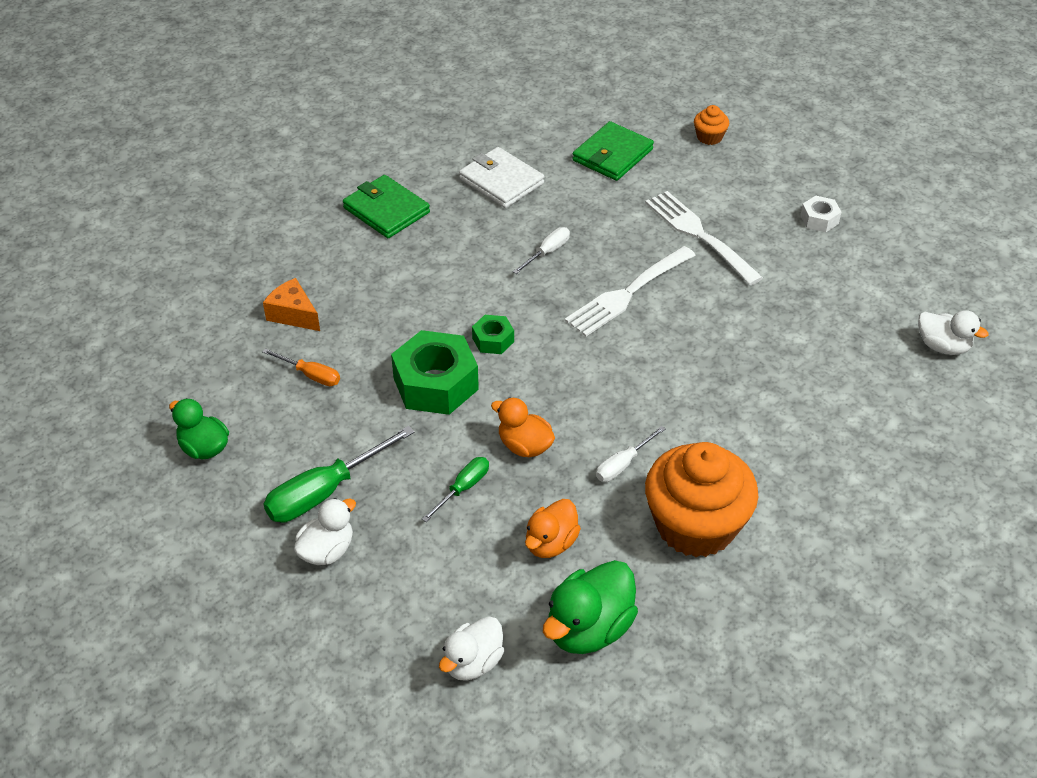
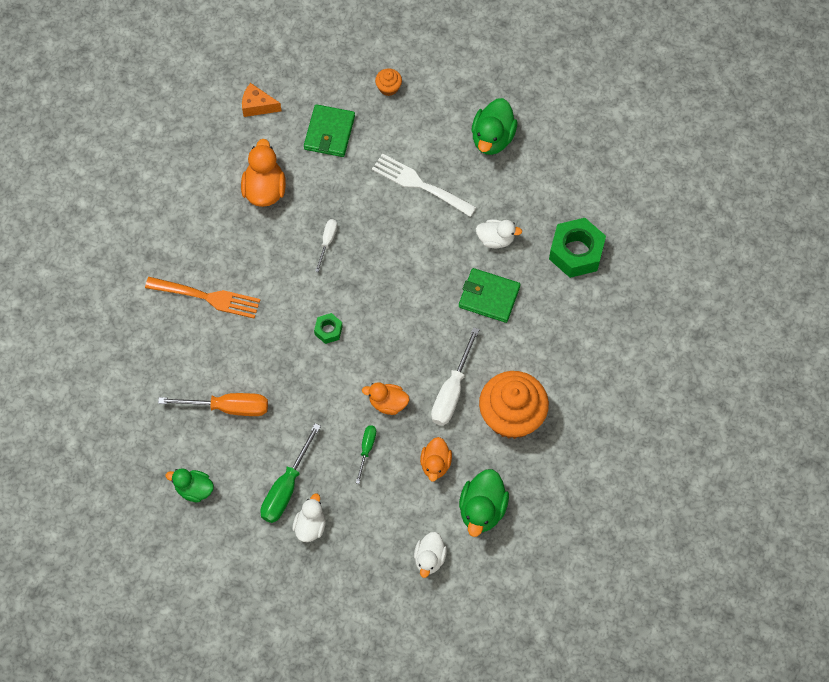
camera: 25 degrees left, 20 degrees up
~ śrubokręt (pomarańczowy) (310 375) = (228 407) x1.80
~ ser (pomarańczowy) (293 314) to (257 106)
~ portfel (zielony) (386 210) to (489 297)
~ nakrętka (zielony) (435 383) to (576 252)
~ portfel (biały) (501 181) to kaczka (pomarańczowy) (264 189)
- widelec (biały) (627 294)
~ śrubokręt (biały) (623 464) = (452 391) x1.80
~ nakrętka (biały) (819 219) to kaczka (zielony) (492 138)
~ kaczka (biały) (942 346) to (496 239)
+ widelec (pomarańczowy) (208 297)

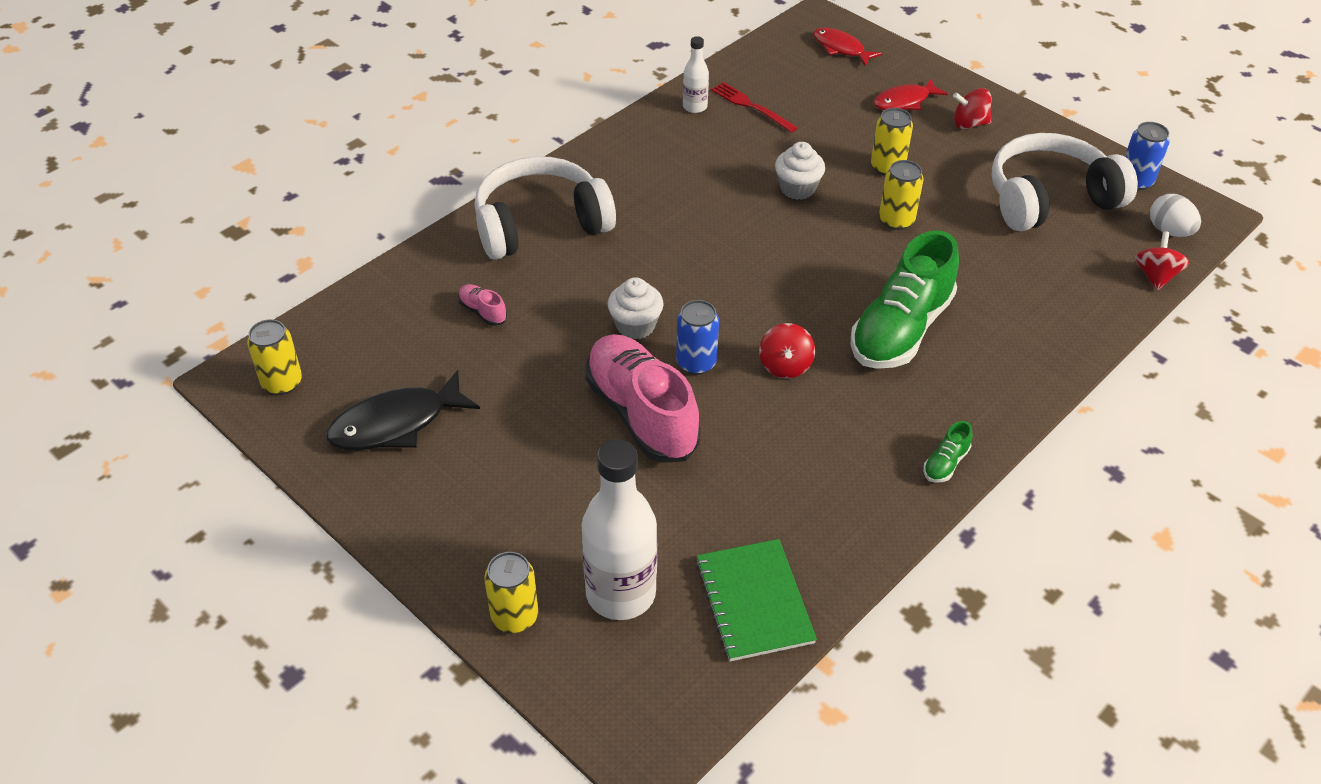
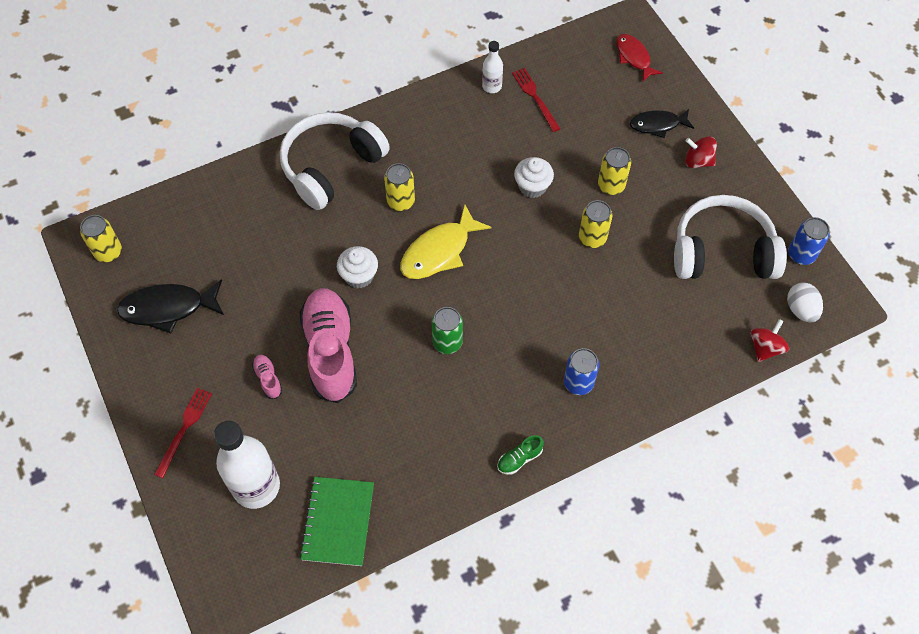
camera: 20 degrees right, 15 degrees up
~ but (różowy) (483 312) to (268 379)
~ słuchawki (biały) (540 224) = (331 166) 45 degrees counterclockwise
~ puszka (żółty) (514 616) to (401 201)
~ puszka (niebieski) (696 363) to (578 383)
~ bączek (czerwony) (785 366) to puszka (zielony) (447 342)
- but (zielony) (900 330)
~ ryba (czerwony) (904 101) to ryba (czarny) (657 125)
+ widelec (czerwony) (184 429)
+ ryba (żółty) (439 251)

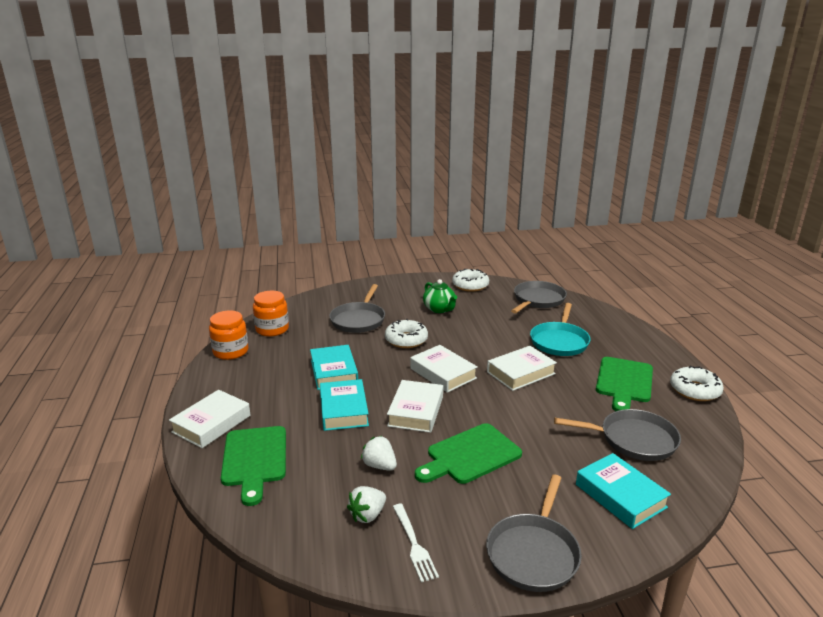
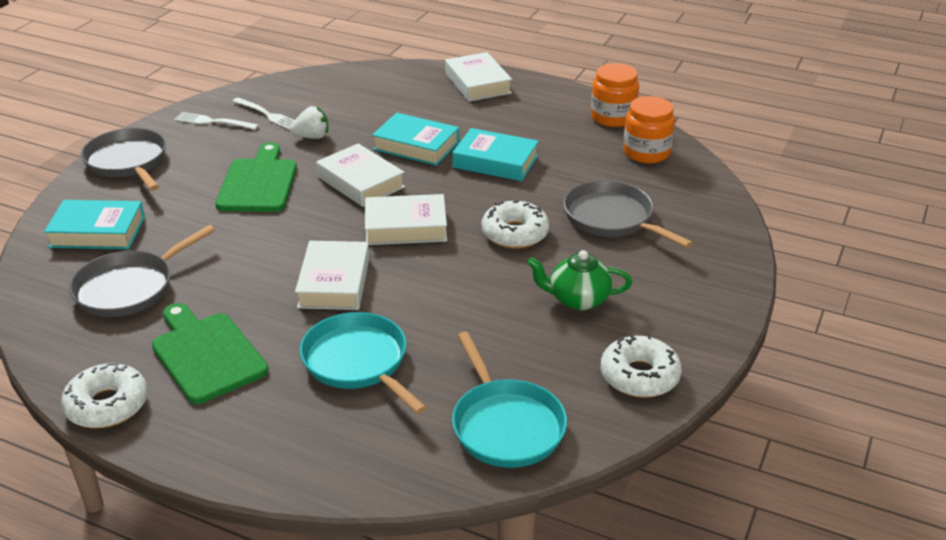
camera: 125 degrees right, 10 degrees up
- deska do krojenia (zielony) (254 459)
~ truskawka (biały) (367 515) to widelec (biały) (267 114)
~ patelnia (szary) (537 300) to patelnia (turkusowy) (506 425)

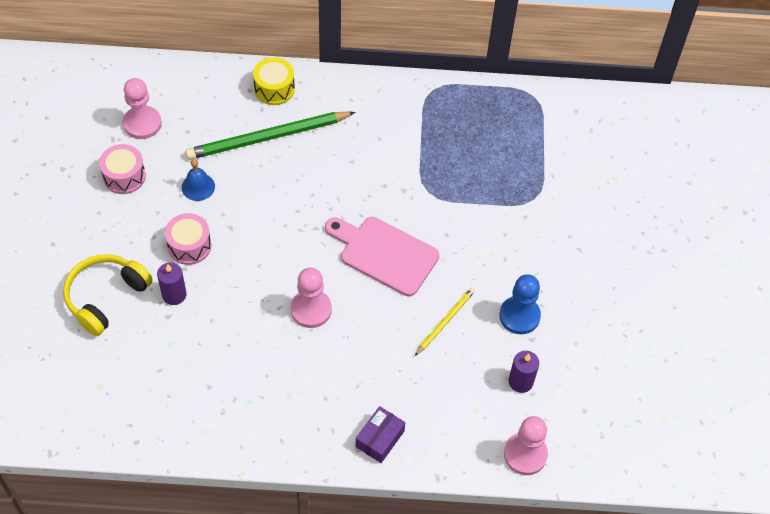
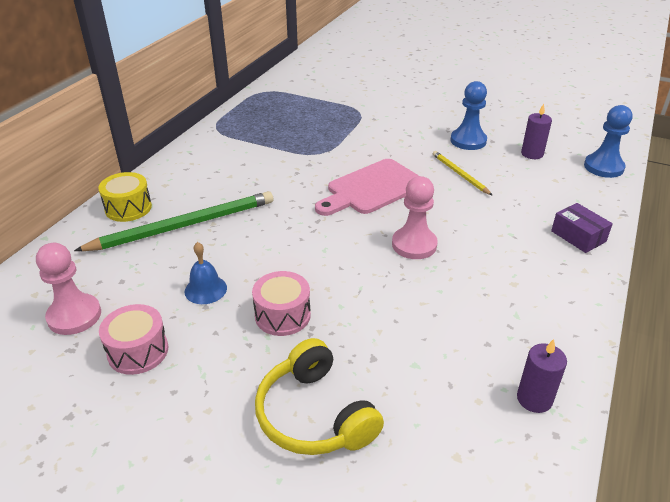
camera: 65 degrees left, 20 degrees down
~ świeca (fioletowy) (174 295) to (534 399)
~ ołówek (zielony) (267 138) = (184 225) 120 degrees counterclockwise
~ pionek (różowy) (525 454) to pionek (niebieski) (603 167)

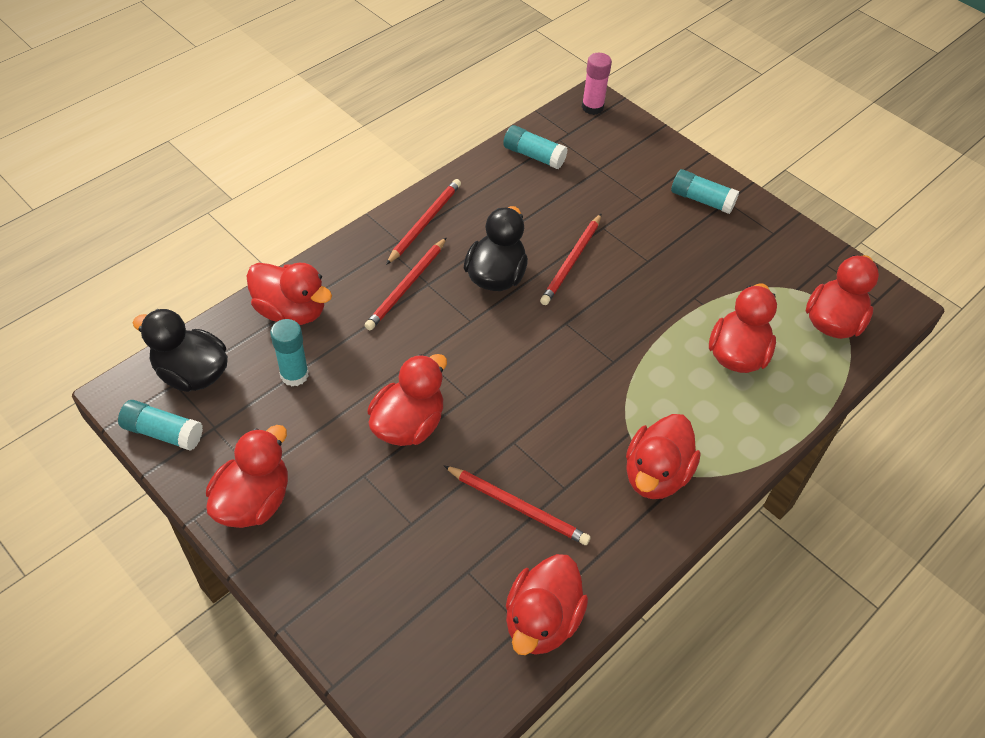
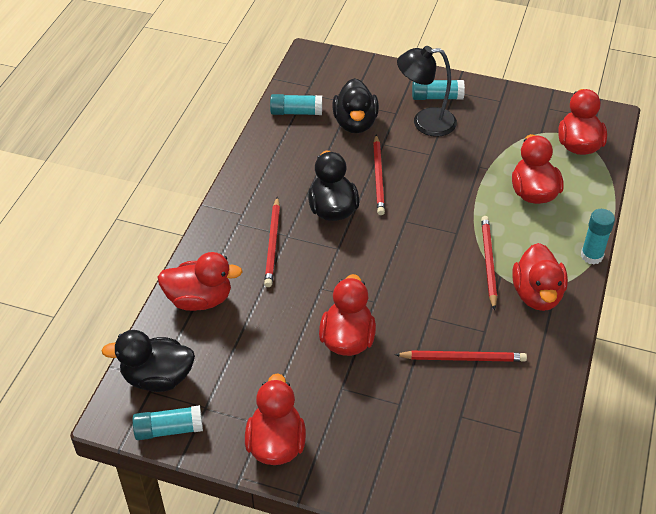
camera: 25 degrees left, 5 degrees down
~ klej w sztyfcie (turkusowy) (294 375) to (591 256)
~ ołówek (czerwony) (425 222) to (488 262)
- kaczka (czerwony) (541 620)
- klej w sztyfcie (różowy) (592 107)
+ kaczka (czarny) (355 123)
+ lampka (czarny) (425 122)

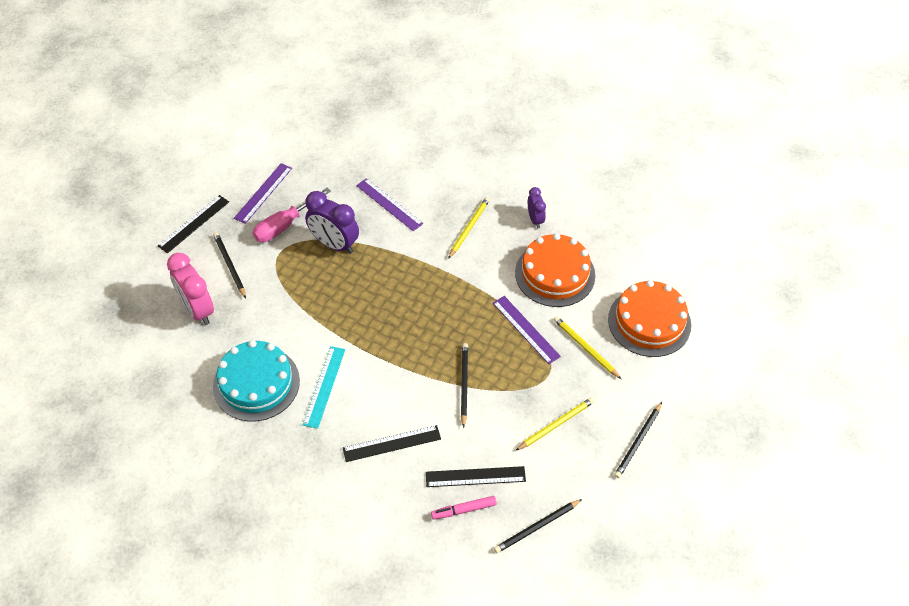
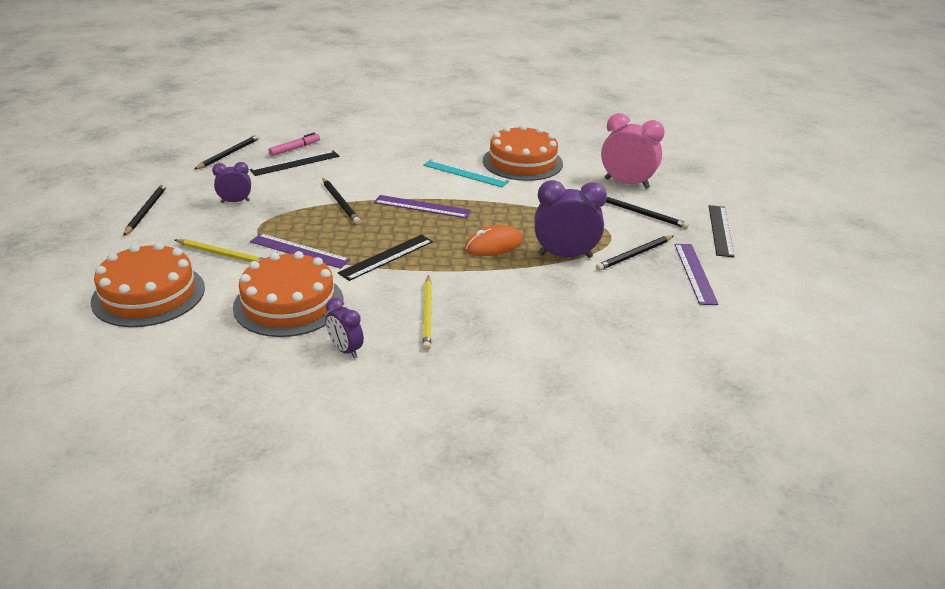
camera: 150 degrees right, 20 degrees down
~ tort (turkusowy) (256 383) to tort (pomarańczowy) (522 162)
~ śrubokręt (różowy) (284 225) to ołówek (czarny) (634 255)
~ linijka (turkusowy) (324 386) = (465 173) 45 degrees counterclockwise
~ linijka (czarny) (391 443) to (386 257)
~ linijka (fioletowy) (389 204) to (422 207)
~ ołówek (żółty) (556 425) to budzik (fioletowy) (235 202)
+ myszka (pomarańczowy) (493 245)

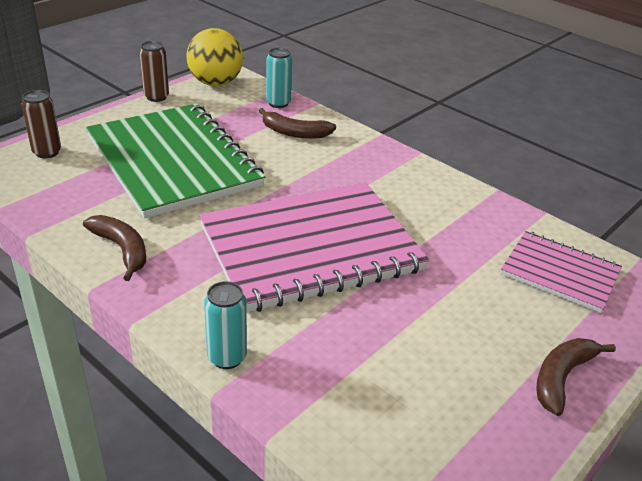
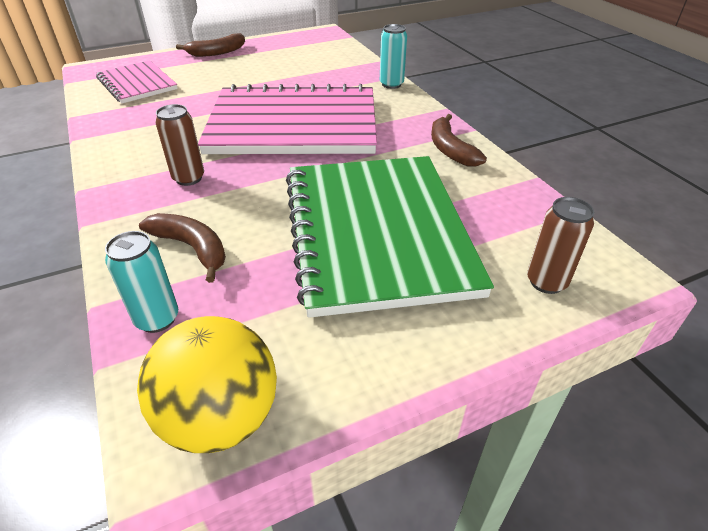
camera: 155 degrees left, 5 degrees up
~ puszka (brązowy) (156 97) to (188 178)

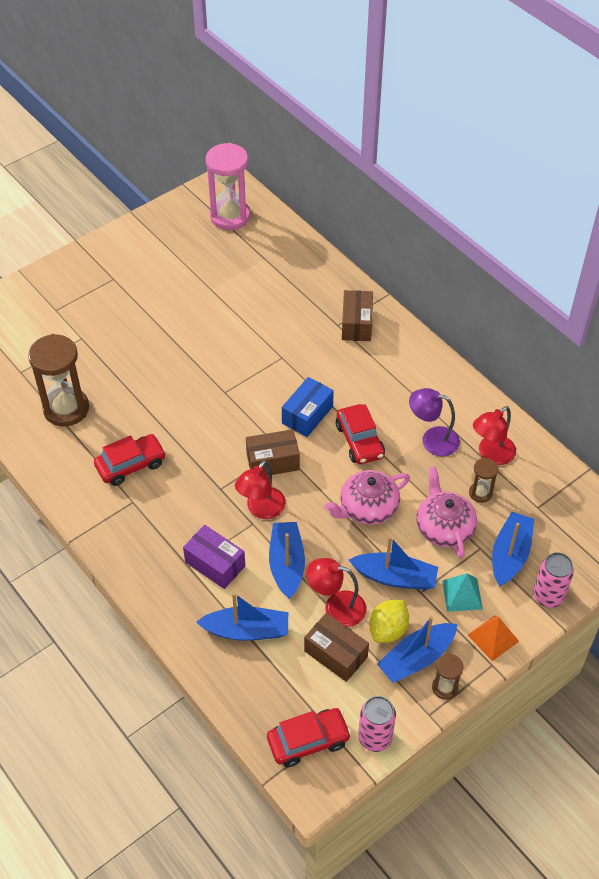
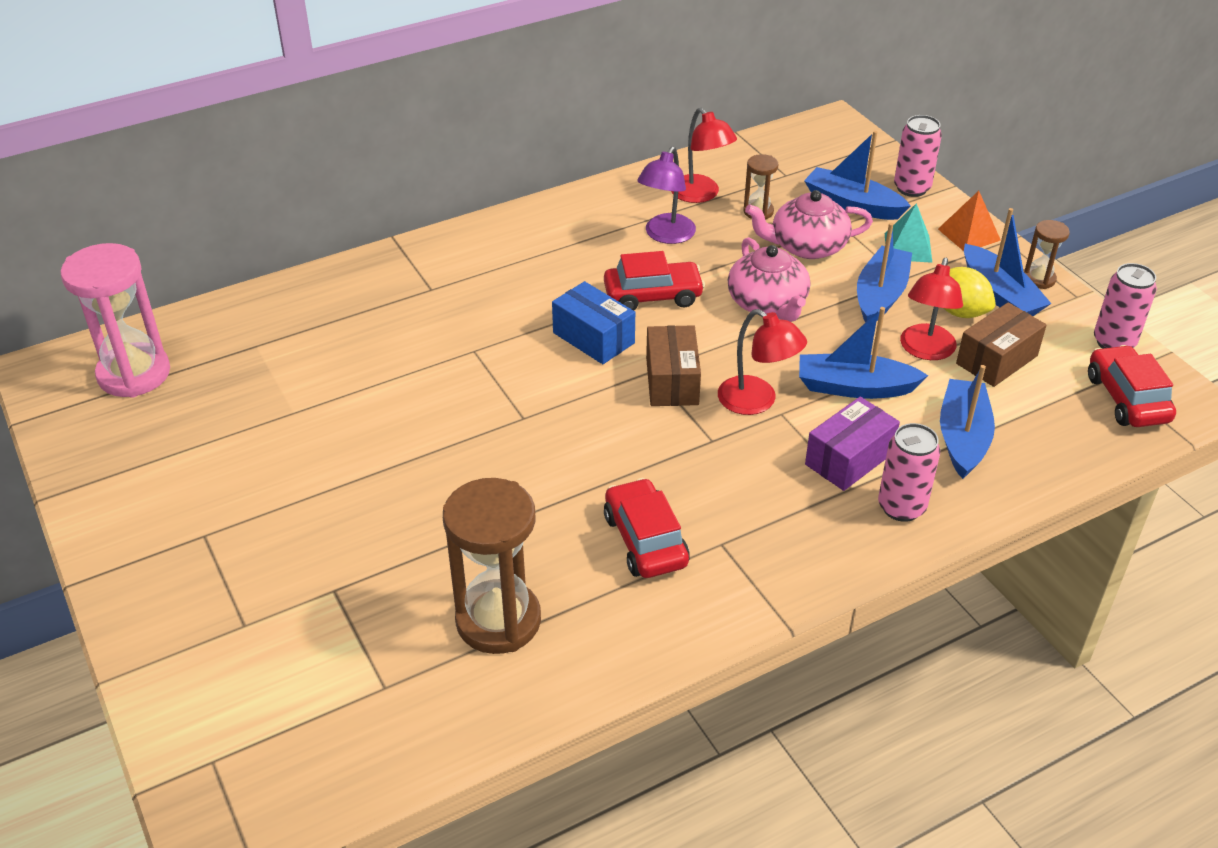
camera: 80 degrees left, 10 degrees down
- pudełko (brązowy) (356 324)
+ puszka (różowy) (901 507)

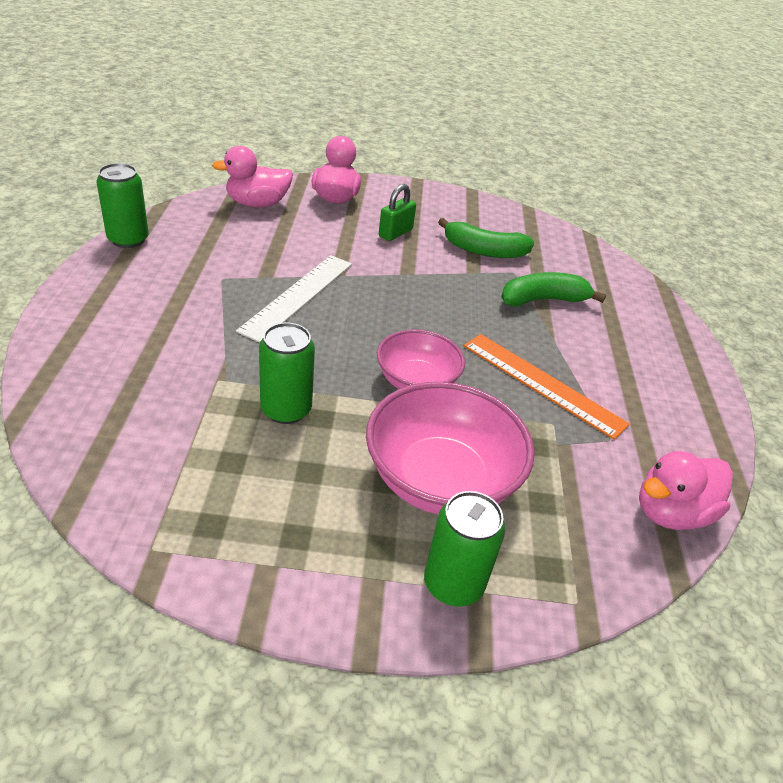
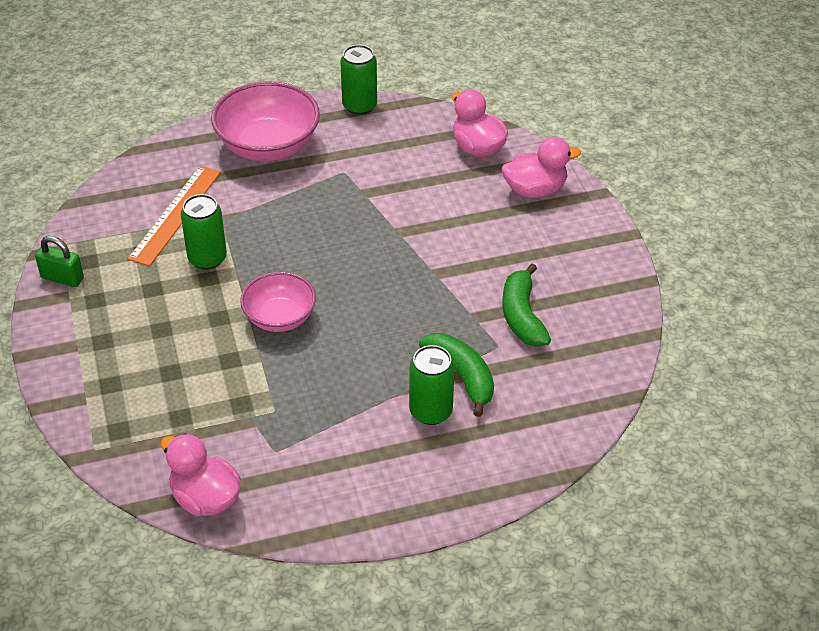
camera: 75 degrees right, 5 degrees up
- linijka (biały) (297 296)
~ miska (różowy) (440 480) to (268 146)
~ kłódka (zielony) (395 233) to (62 278)
~ puszka (zielony) (453 584) to (430 411)
~ linijka (pomarańczowy) (542 384) to (175 214)

